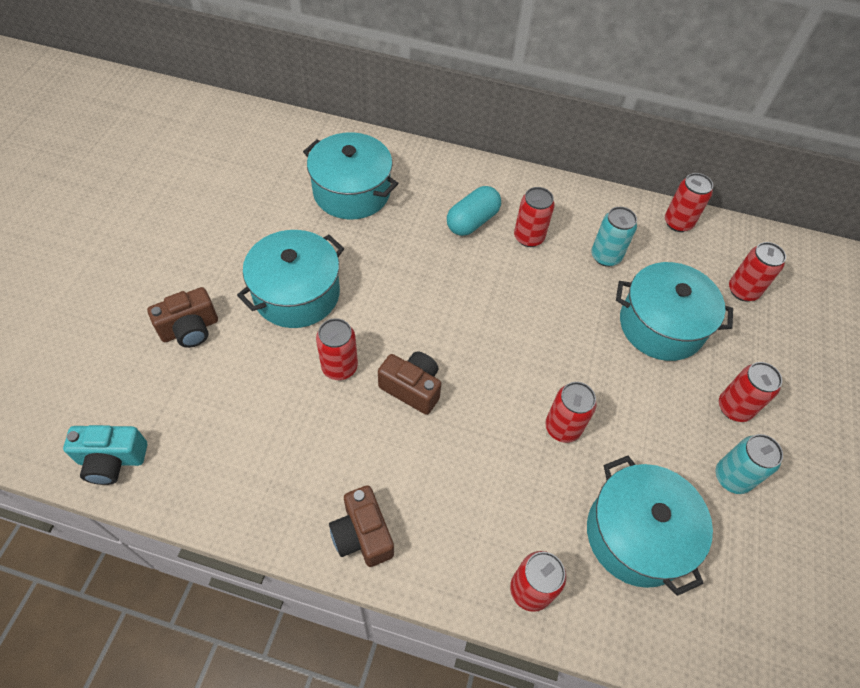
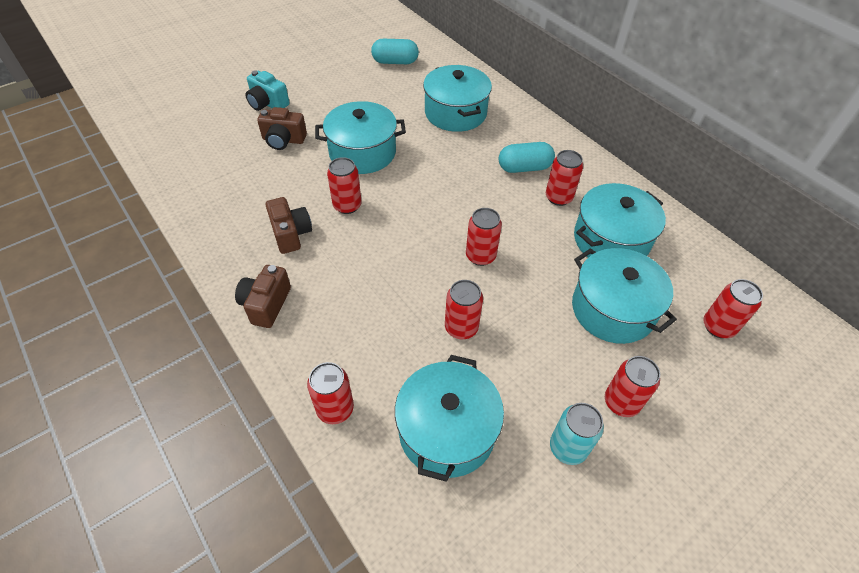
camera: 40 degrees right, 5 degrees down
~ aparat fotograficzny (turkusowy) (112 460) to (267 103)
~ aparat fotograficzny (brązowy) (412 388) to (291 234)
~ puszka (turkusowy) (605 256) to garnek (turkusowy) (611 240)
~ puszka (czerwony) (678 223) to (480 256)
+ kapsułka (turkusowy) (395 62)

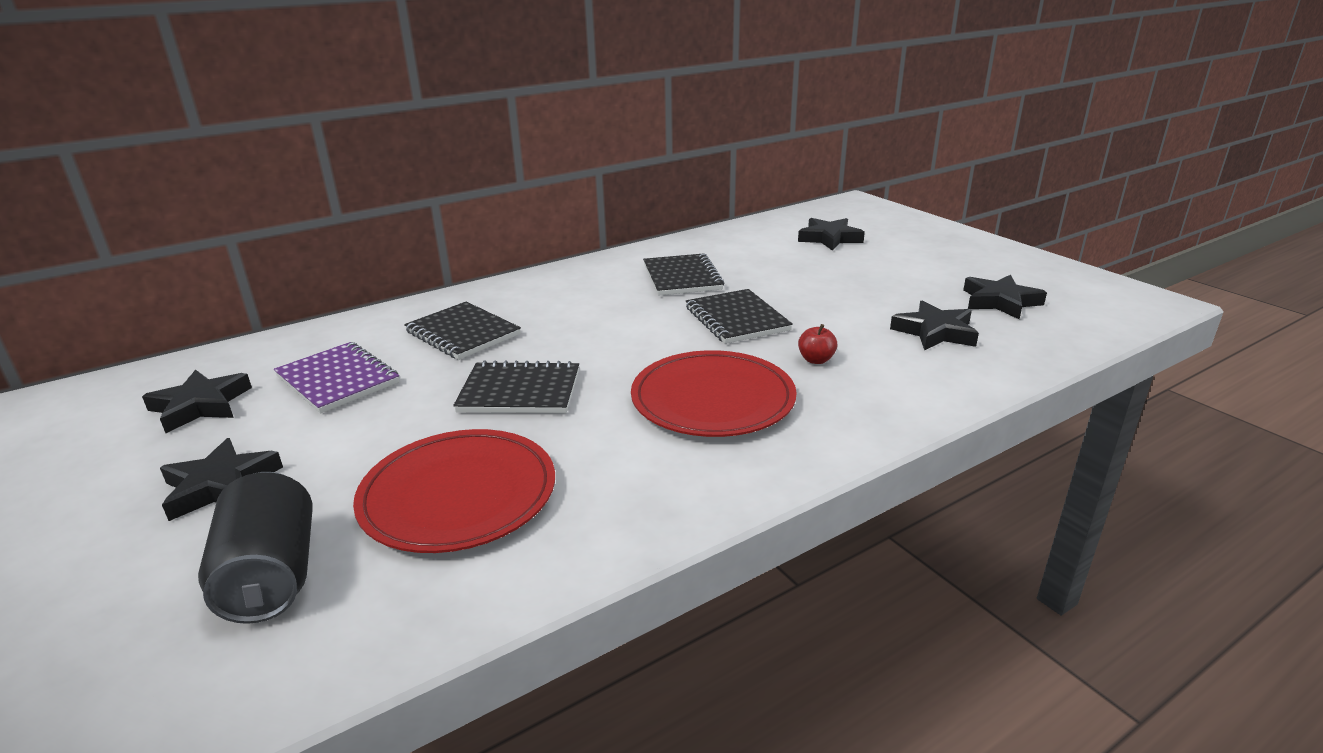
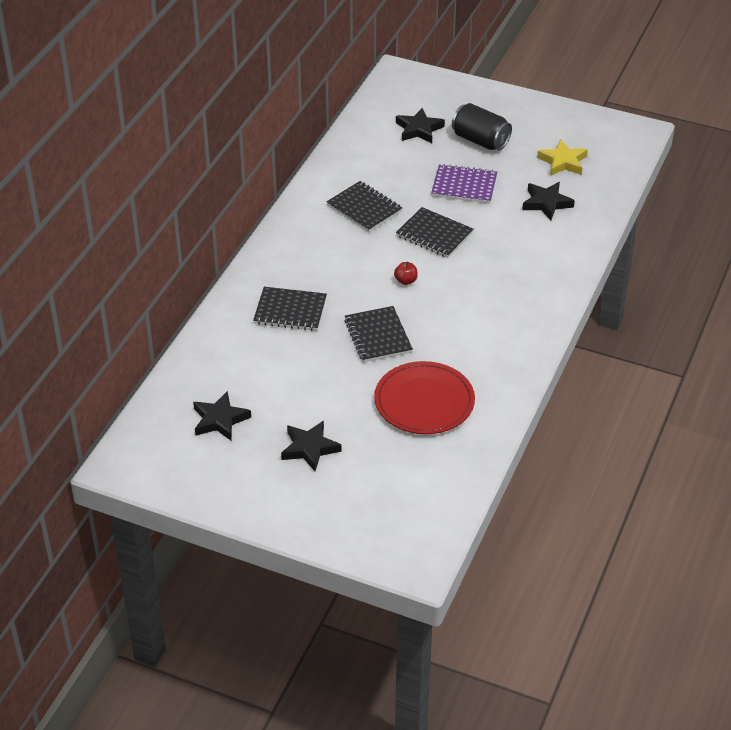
camera: 35 degrees left, 15 degrees up
~ puszka (czarny) (271 576) to (480 140)
~ zeszyt (fioletowy) (338 380) to (464 186)
~ zeszyt (czarny) (520 391) = (378 336) 75 degrees counterclockwise
- talerz (czerwony) (713 399)
~ jabłko (czerwony) (816 360) to (406 281)
~ gwiazda (czarny) (1000 302) to gwiazda (żółty) (563 162)

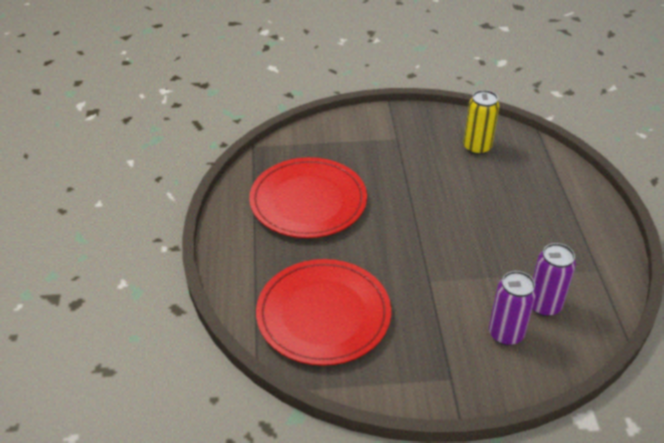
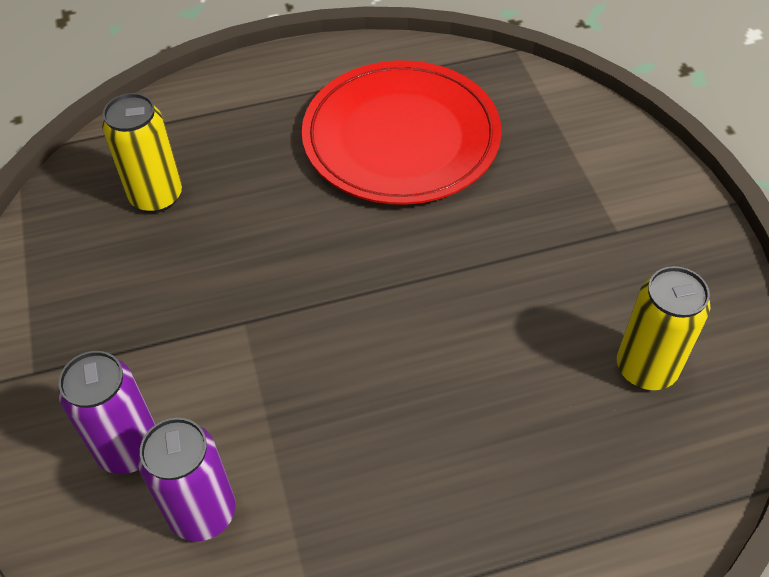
camera: 80 degrees right, 10 degrees up
~ talerz (czerwony) (323 315) to puszka (żółty) (156 196)

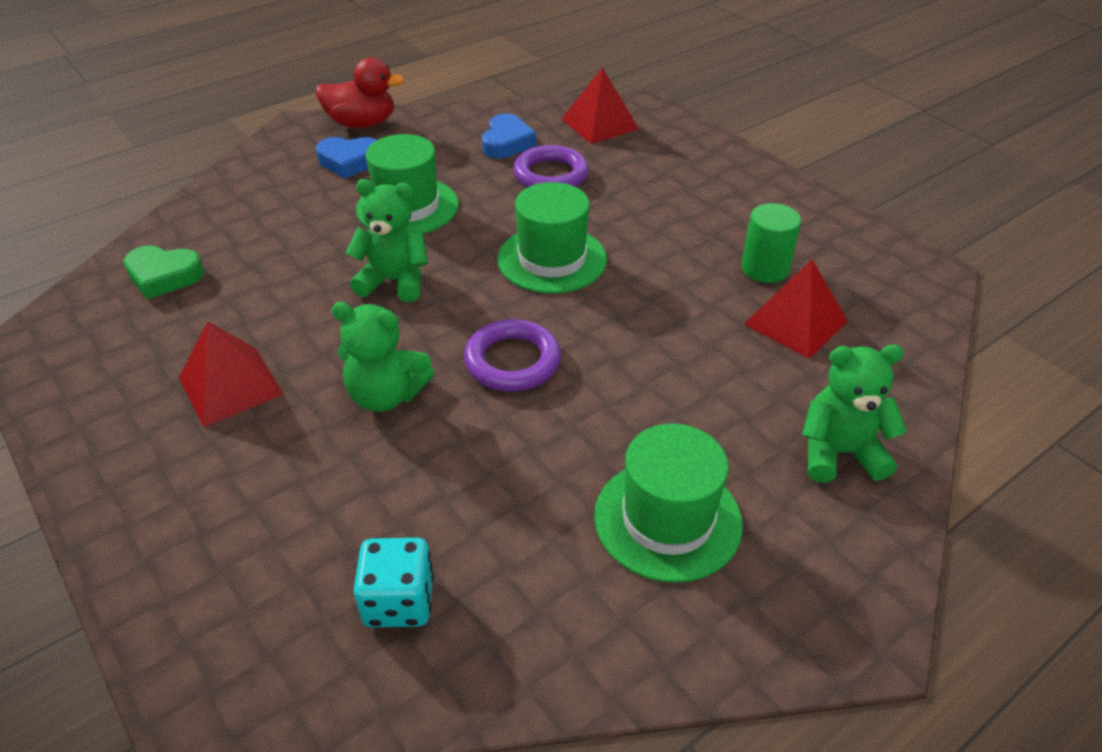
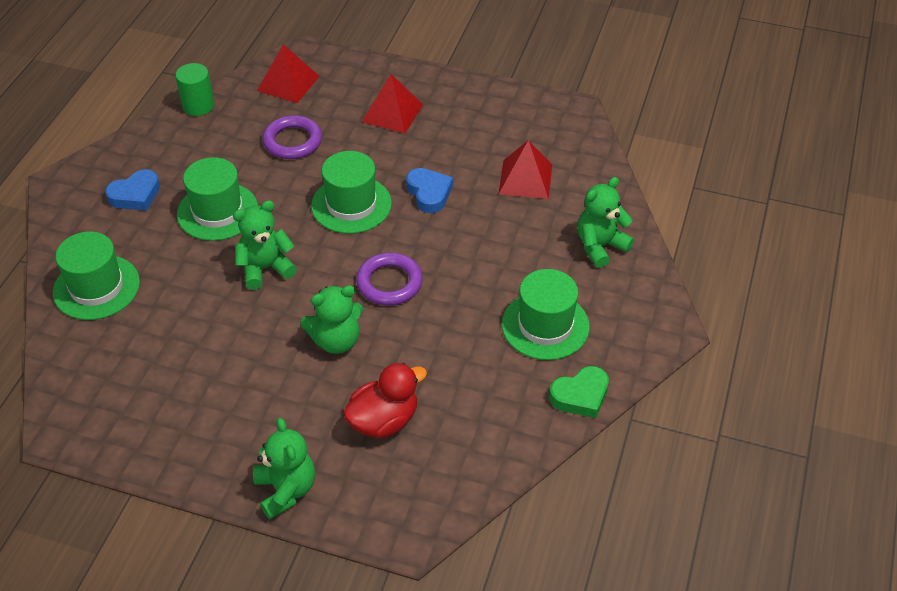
camera: 35 degrees left, 5 degrees up
~ serce (zielony) (164 276) to (580 396)
~ piramida (czerwony) (230 385) to (392 113)
~ kaczka (czerwony) (362 124) to (384 421)
- kostka do gry (turkusowy) (399 601)
~ serce (niebieski) (507 142) to (429 193)
~ walec (zielony) (764 269) to (198 106)
+ kapelusz (zielony) (96 287)
+ miś (zielony) (286 490)

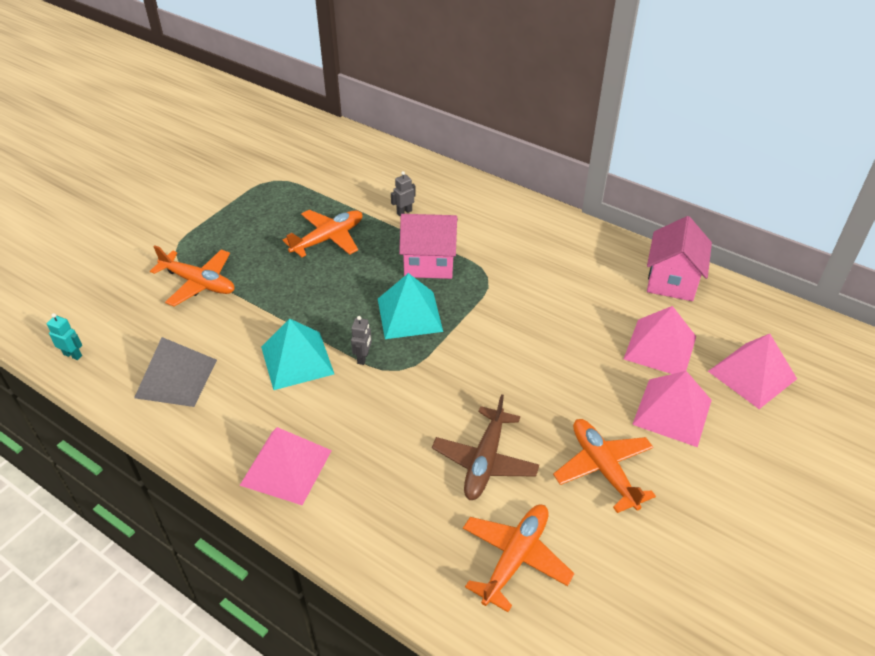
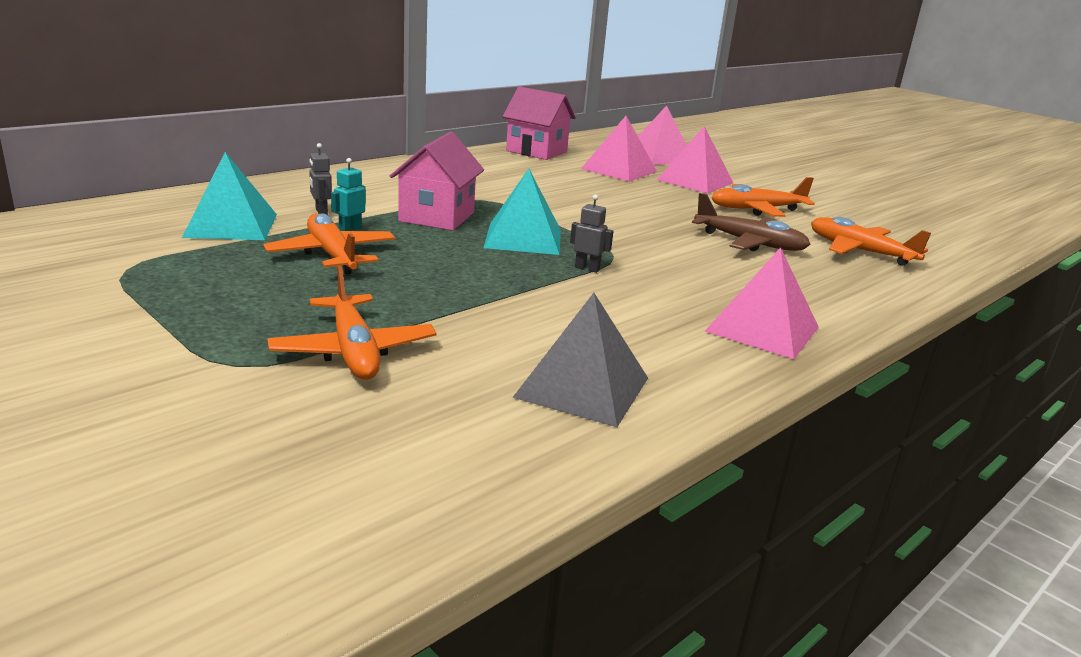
camera: 80 degrees left, 20 degrees down
~ robot (turkusowy) (73 355) to (350 229)
~ samolot (pomarańczowy) (199 283) = (353 351) 120 degrees clockwise
~ piramida (turkusowy) (297 360) to (231 225)

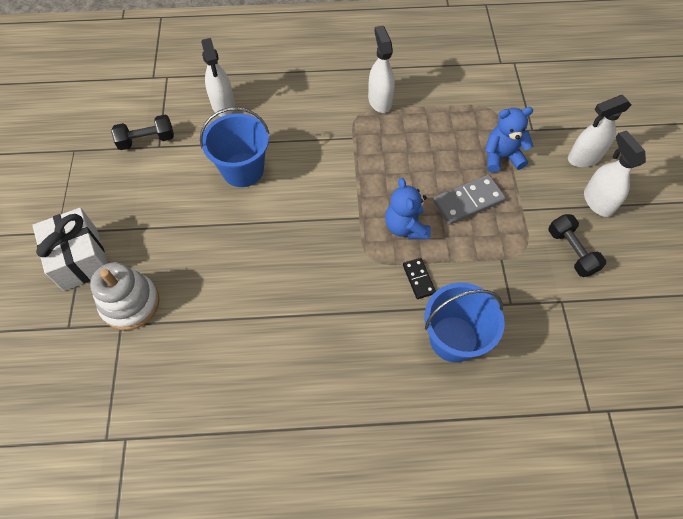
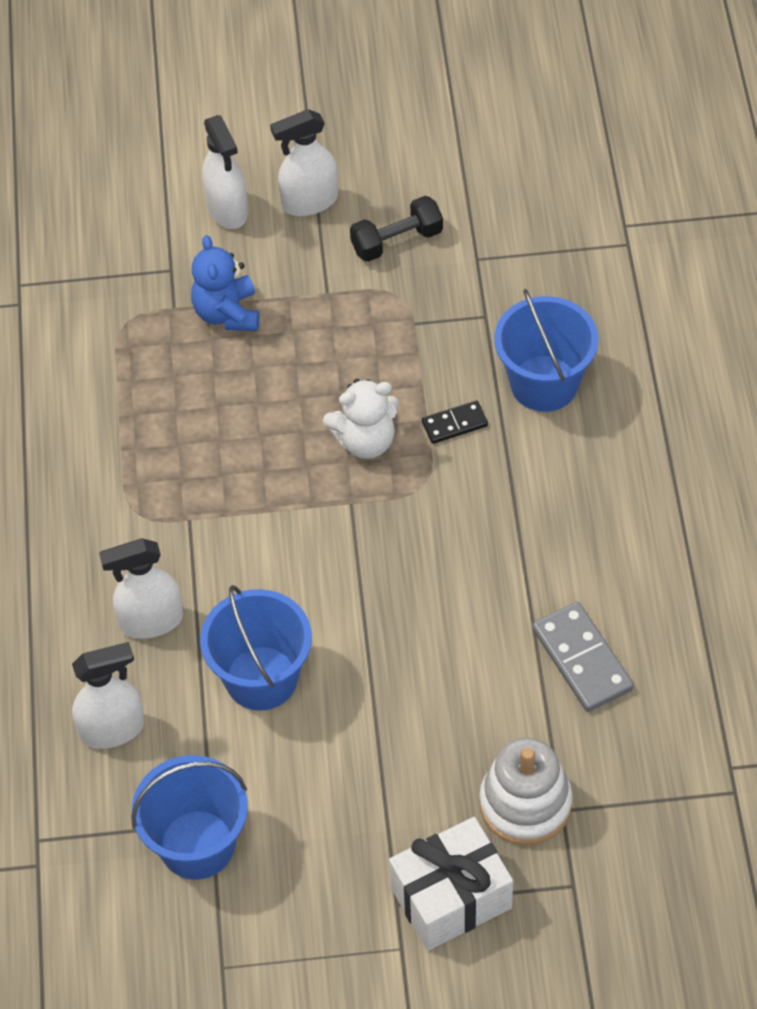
camera: 90 degrees left, 5 degrees down
~ hantel (czarny) (147 140) to wiadro (niebieski) (197 844)
~ spryskiwacz (biały) (379 101) to (150 621)
~ miś (niebieski) (405 227) to miś (biały) (365 441)
~ kostka domina (szary) (468 201) to (582 659)

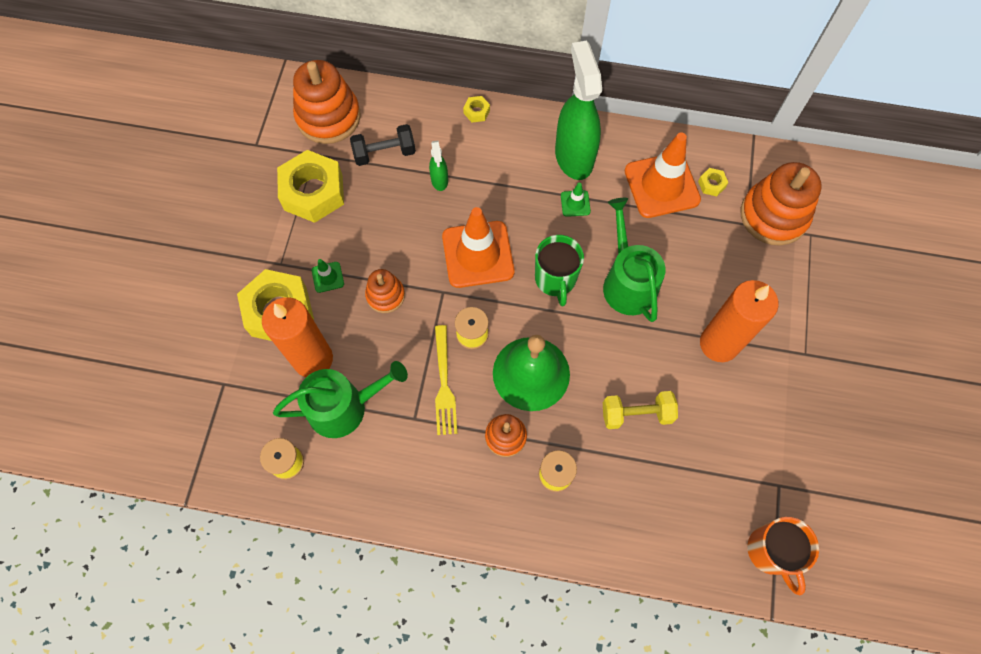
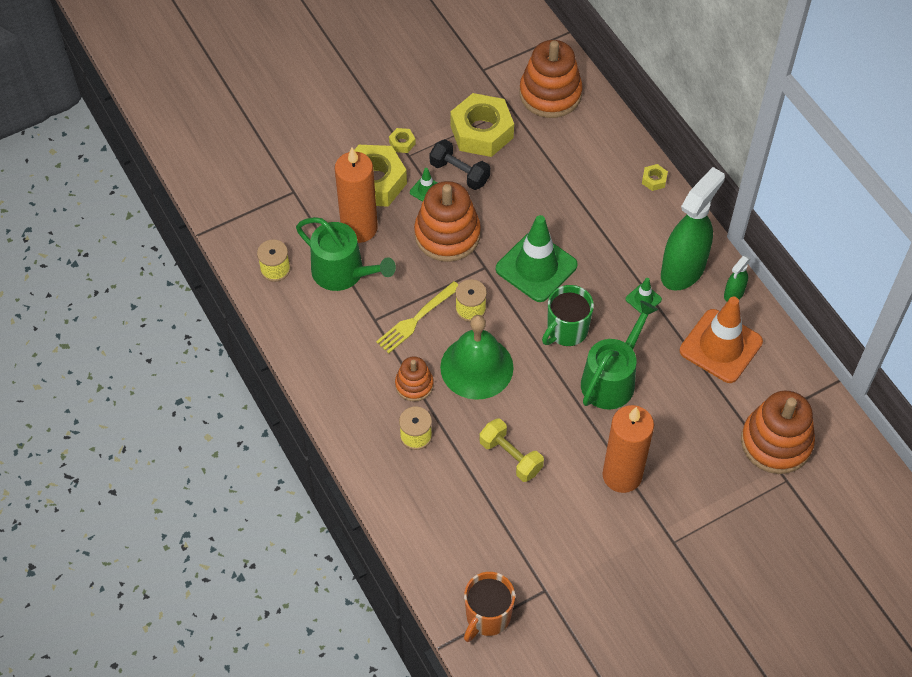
camera: 50 degrees right, 10 degrees down
~ hantel (czarny) (384 153) to (459 173)
~ zabawka nakładanka (pomarańczowy) (385 295) = (447 235) x1.82
~ spryskiwacz (zielony) (439 180) to (733 294)
~ pachołek (pomarańczowy) (478 254) to pachołek (zielony) (536 267)
~ nakrętka (żółty) (711 184) to (402 143)

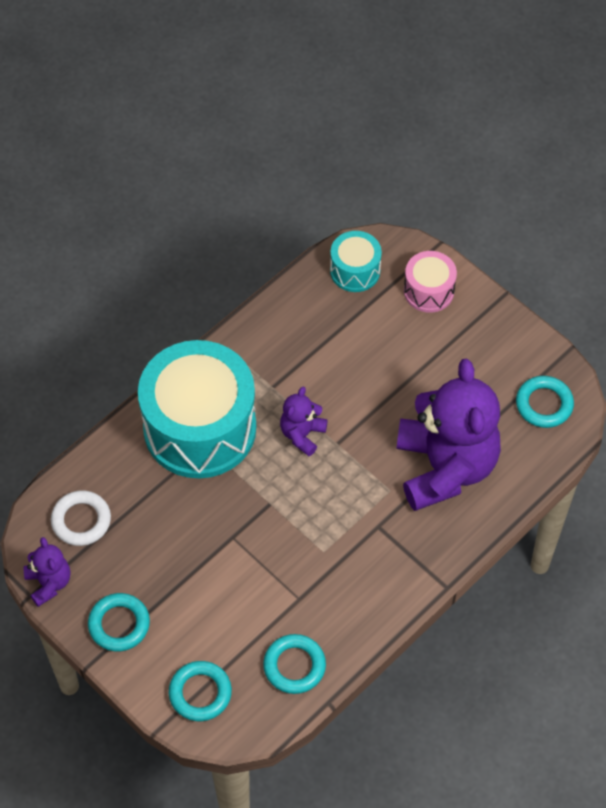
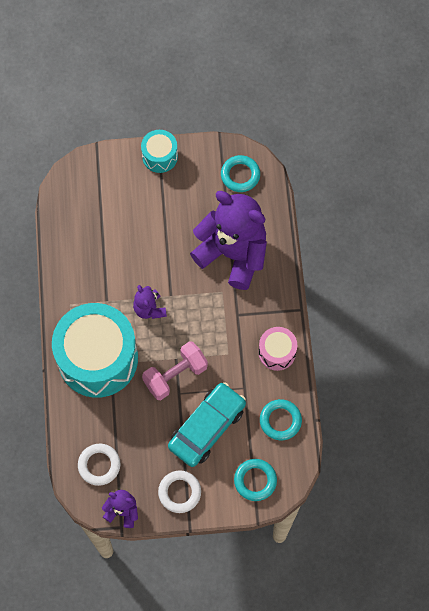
camera: 50 degrees left, 10 degrees up
~ pierścień (turkusowy) (119 624) to pierścień (biały) (179 492)
~ bęben (turkusowy) (355 271) to (160 156)
~ bęben (różowy) (428 291) to (277 352)
+ hantel (różowy) (175 375)
+ samochód (turkusowy) (207 427)

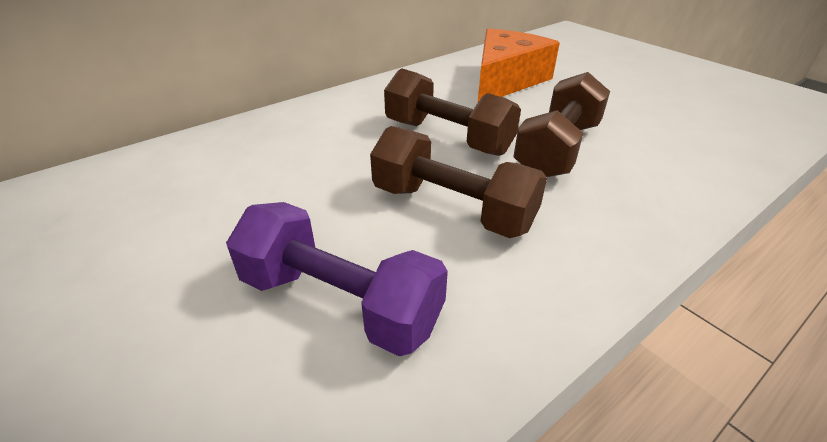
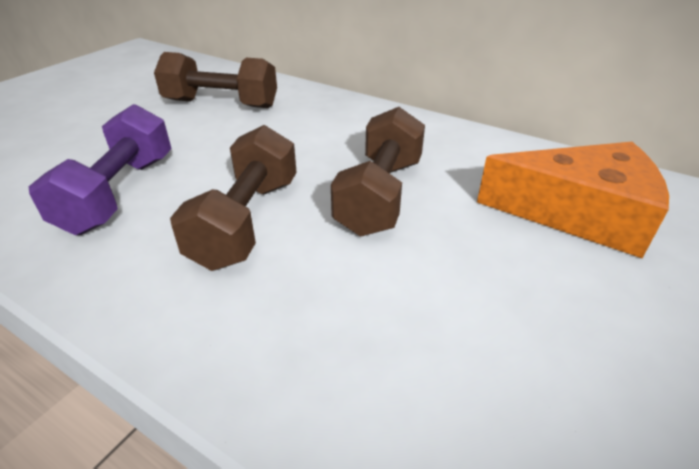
camera: 70 degrees right, 0 degrees up
~ hantel (brązowy) (557 149) to (221 104)

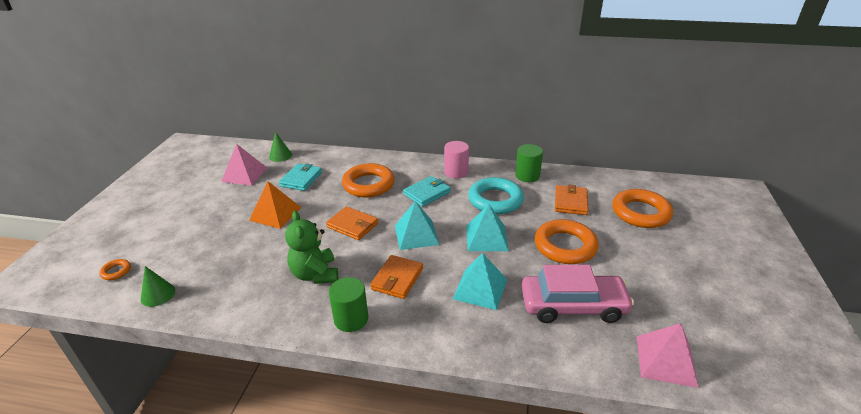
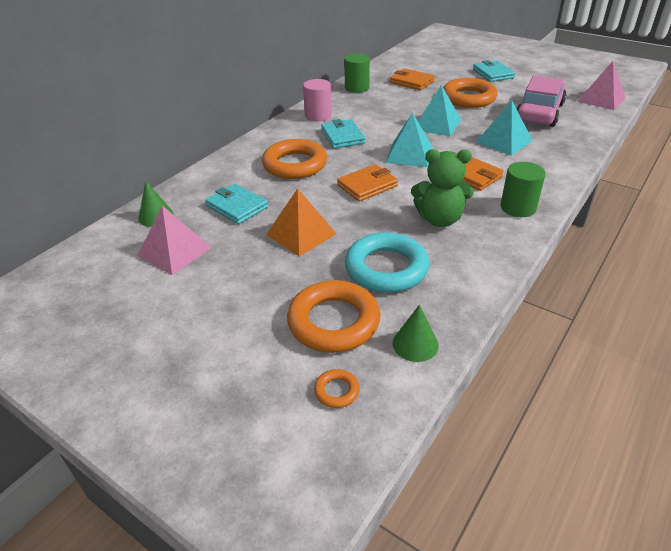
camera: 65 degrees left, 5 degrees up
~ pierścień (turkusowy) (495 200) to (386 268)
~ pierścień (pomarańczowy) (640 213) to (333 322)
+ portfel (turkusowy) (493 74)

